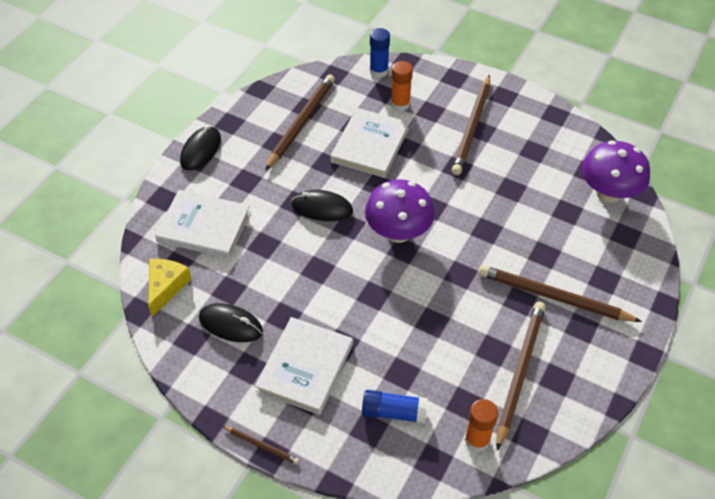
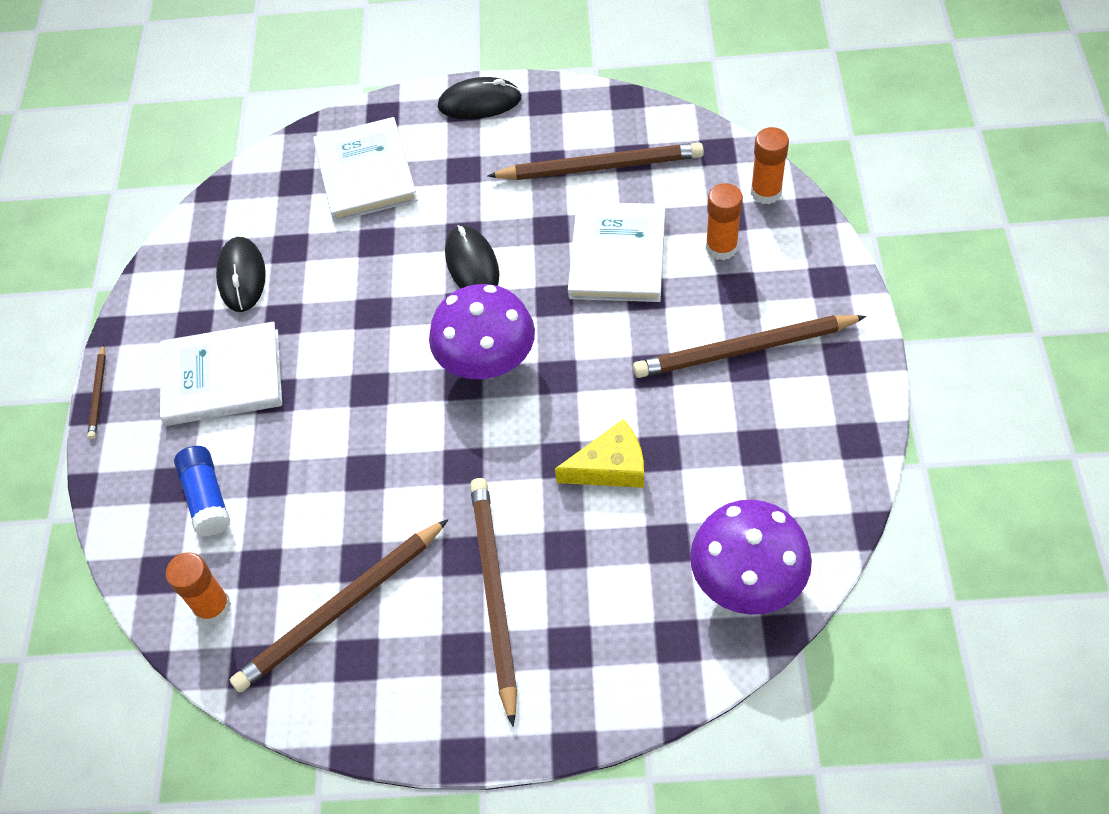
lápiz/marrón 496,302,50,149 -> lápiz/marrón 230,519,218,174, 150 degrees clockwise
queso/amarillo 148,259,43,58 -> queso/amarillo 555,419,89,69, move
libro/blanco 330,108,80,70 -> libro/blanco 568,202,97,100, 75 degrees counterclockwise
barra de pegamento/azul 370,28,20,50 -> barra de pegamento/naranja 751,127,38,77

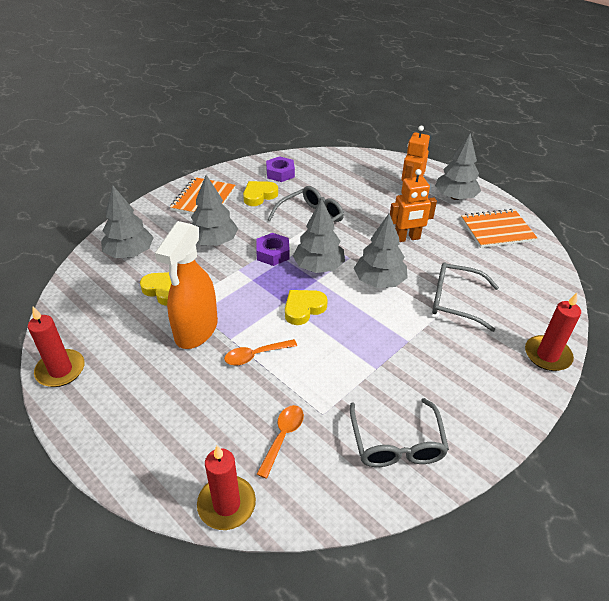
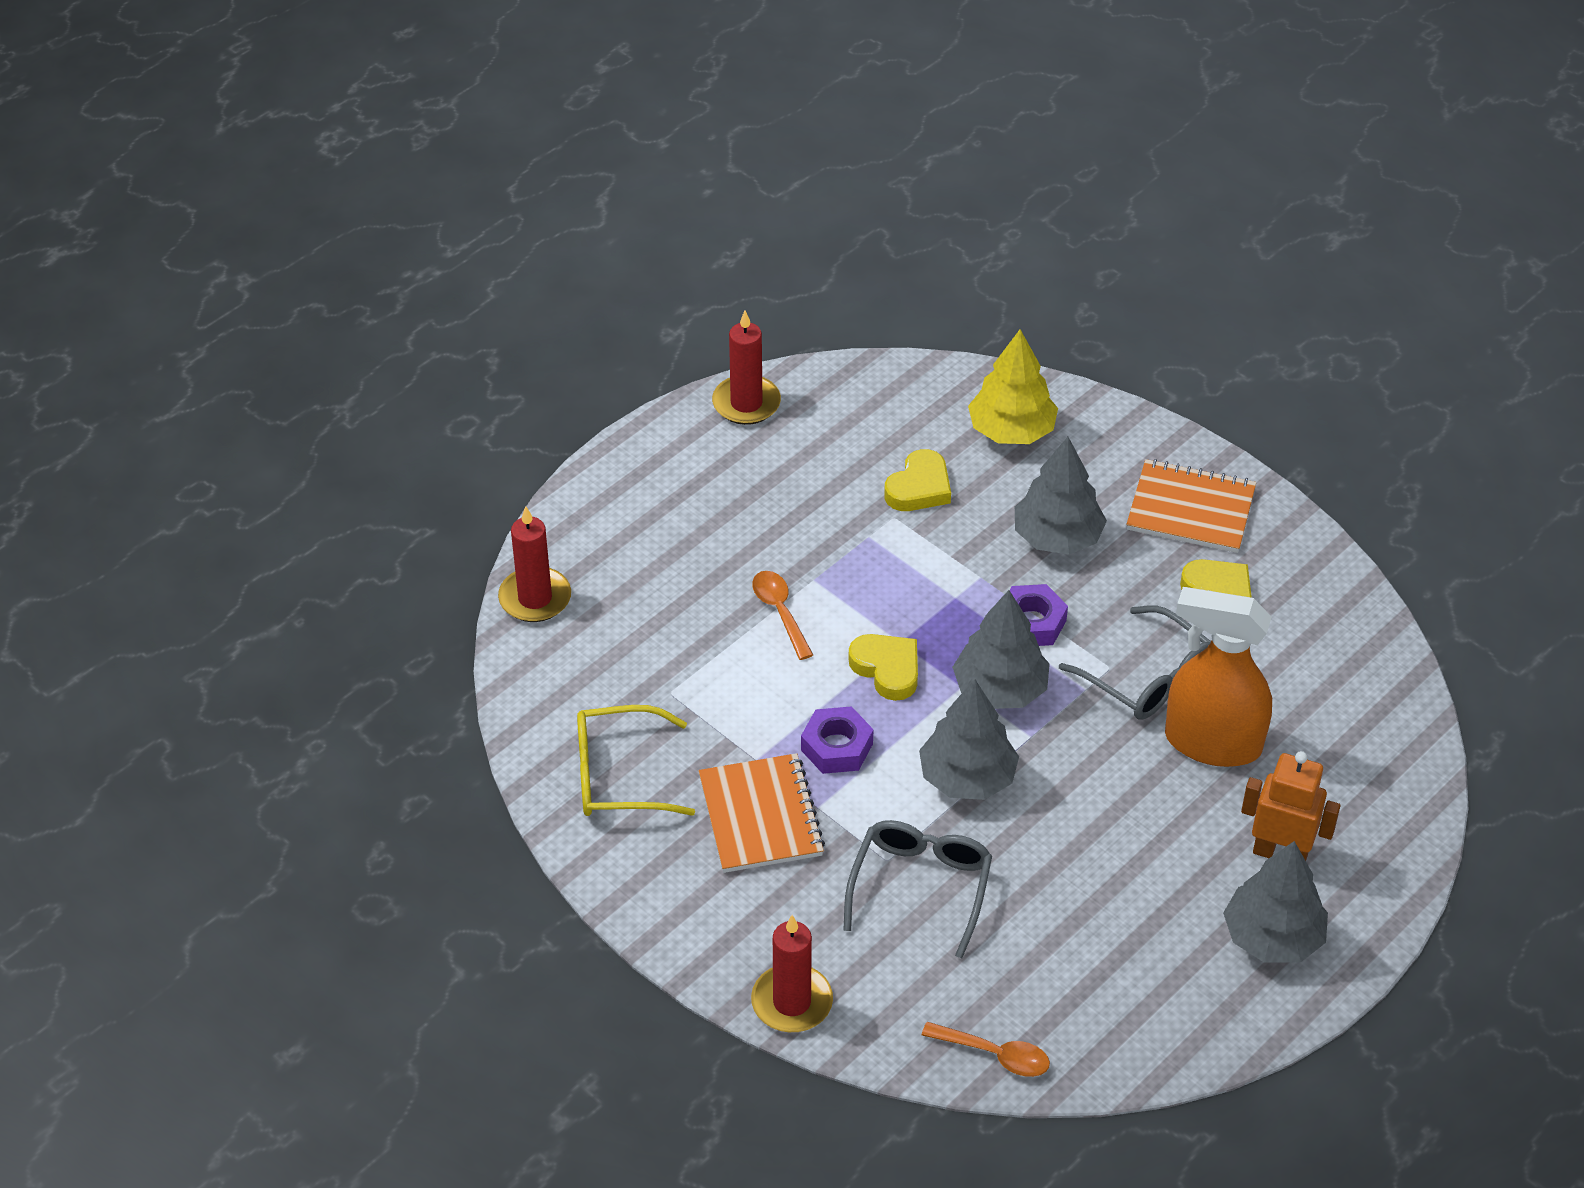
gafas/gris 350,398,99,69 -> gafas/amarillo 577,705,118,111
cuaderno/naranja 461,209,76,39 -> cuaderno/naranja 699,753,126,120, move
tuerca/morado 266,156,29,26 -> tuerca/morado 801,706,73,68, move
cuchara/naranja 257,405,47,74 -> cuchara/naranja 922,1022,128,55, move
árbol/gris 101,186,53,72 -> árbol/amarillo 968,329,90,115
pulverizador/naranja 155,221,63,128 -> pulverizador/naranja 1165,587,107,180, move
robot/naranja 390,169,47,73 -> none

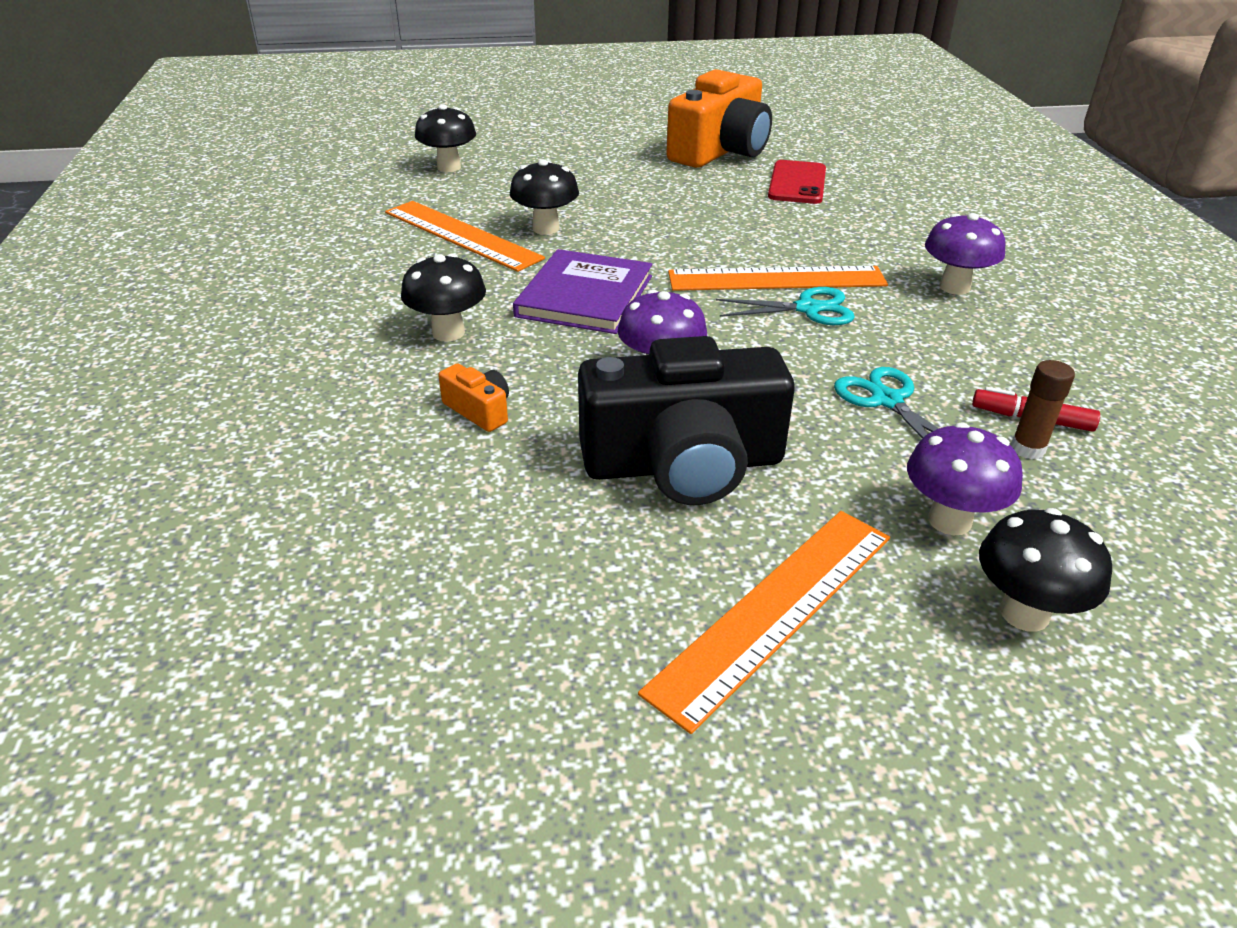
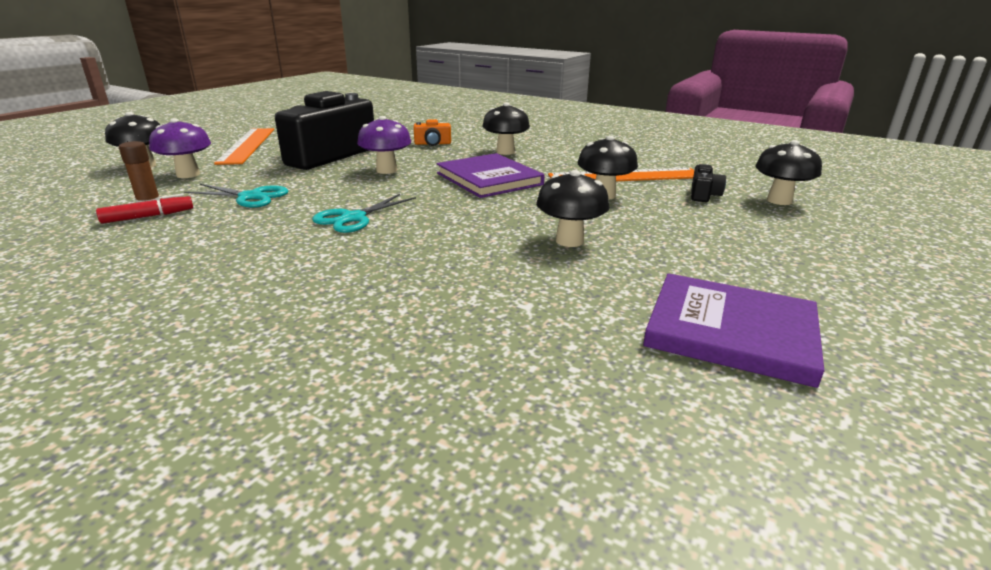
none -> seta/negro 536,170,74,77
cámara/naranja 666,69,106,99 -> libro/morado 643,273,181,115
none -> cámara/negro 691,164,35,38
regla/naranja 668,266,220,25 -> none
móvil/rojo 768,160,58,44 -> none
seta/morado 925,213,81,82 -> none

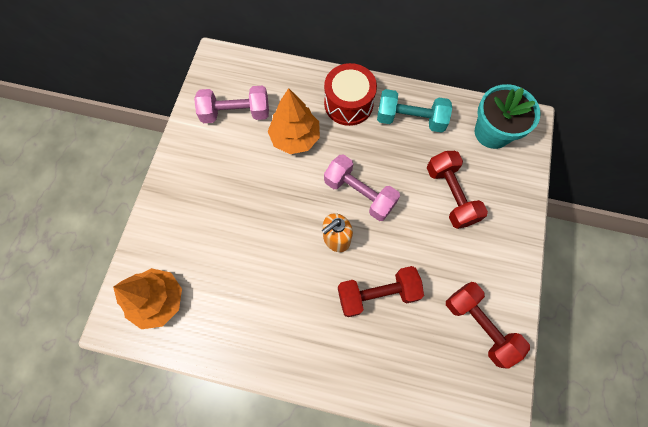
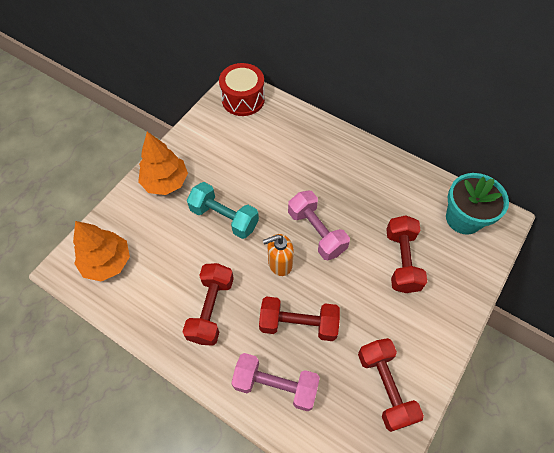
árbol/naranja 268,88,52,66 -> árbol/naranja 138,132,50,63, move
none -> mancuerna/rojo 182,263,52,83
mancuerna/turquesa 377,89,75,44 -> mancuerna/turquesa 187,182,72,57, move
tambor/rojo 324,63,53,63 -> tambor/rojo 219,63,46,53, move
mancuerna/rosa 194,86,75,37 -> mancuerna/rosa 231,353,89,59, move

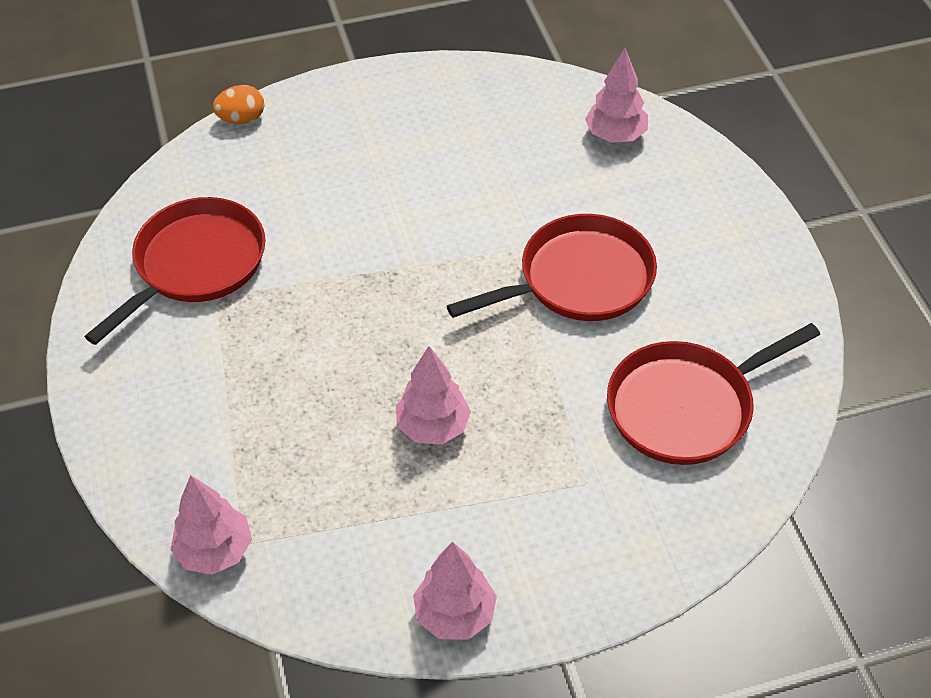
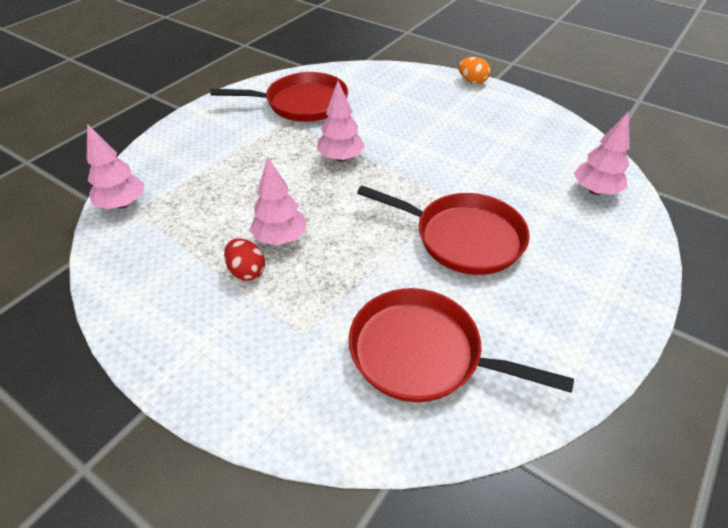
none -> huevo/rojo 224,238,41,43
árbol/rosa 413,542,84,98 -> árbol/rosa 317,81,48,81, move
huevo/naranja 213,85,51,39 -> huevo/naranja 459,57,32,27, move

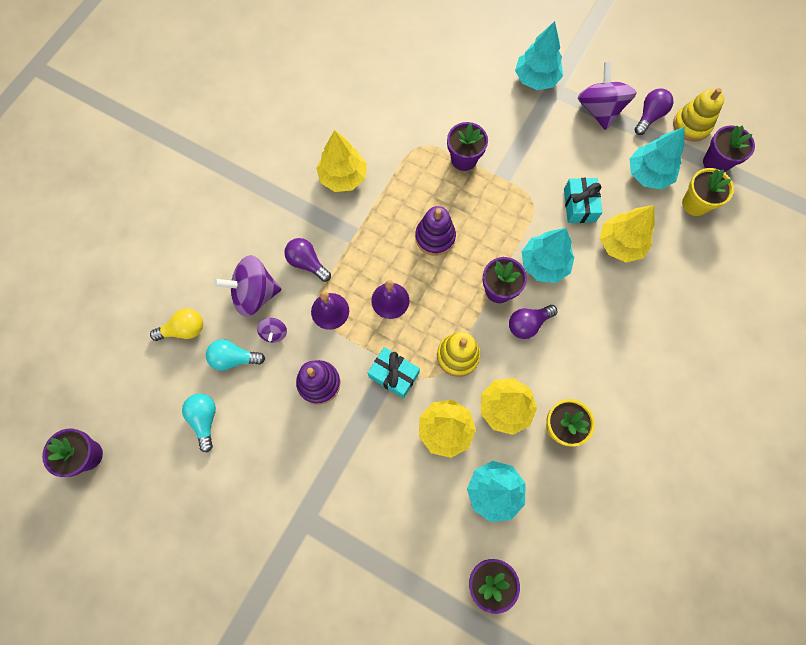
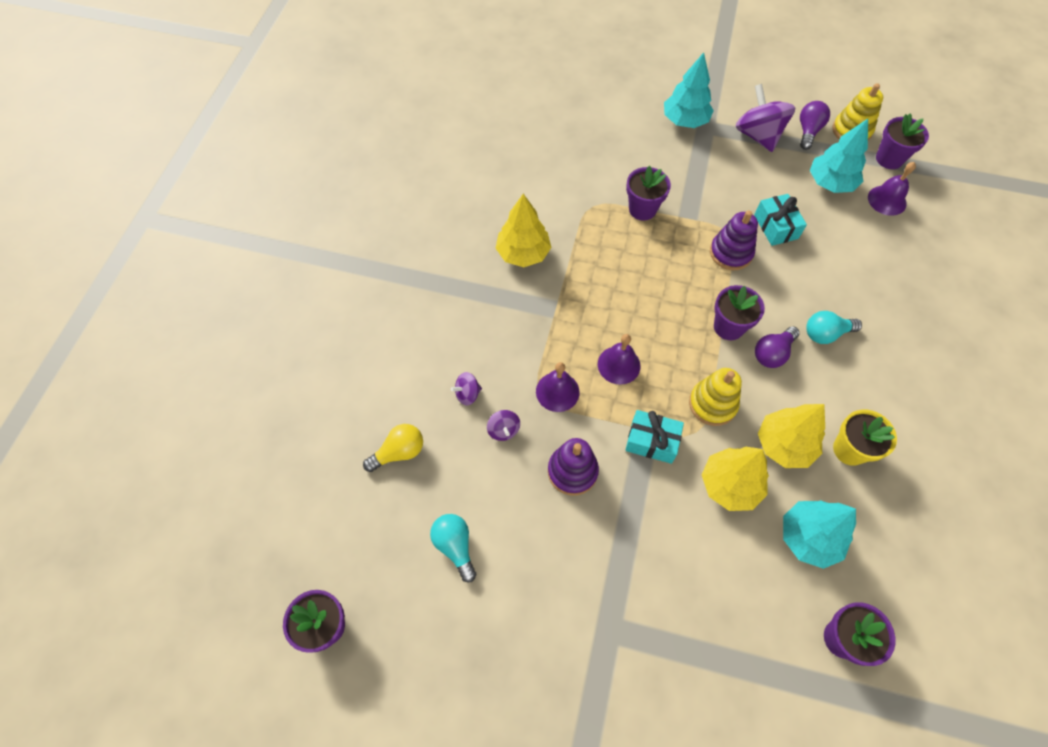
peonza/morado 214,255,68,62 -> peonza/morado 451,372,31,34, x0.48
juguete apilable/morado 415,206,41,50 -> juguete apilable/morado 710,211,48,59, move
bombilla/turquesa 206,339,59,32 -> bombilla/turquesa 806,311,56,33, move
maceta/amarillo 682,168,52,48 -> campana/morado 868,162,48,54
bombilla/morado 284,238,47,44 -> none
árbol/turquesa 522,228,53,55 -> none
árbol/amarillo 600,205,55,57 -> none

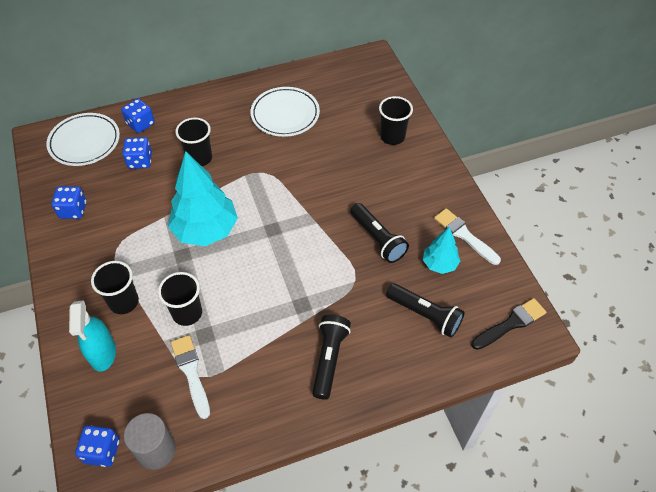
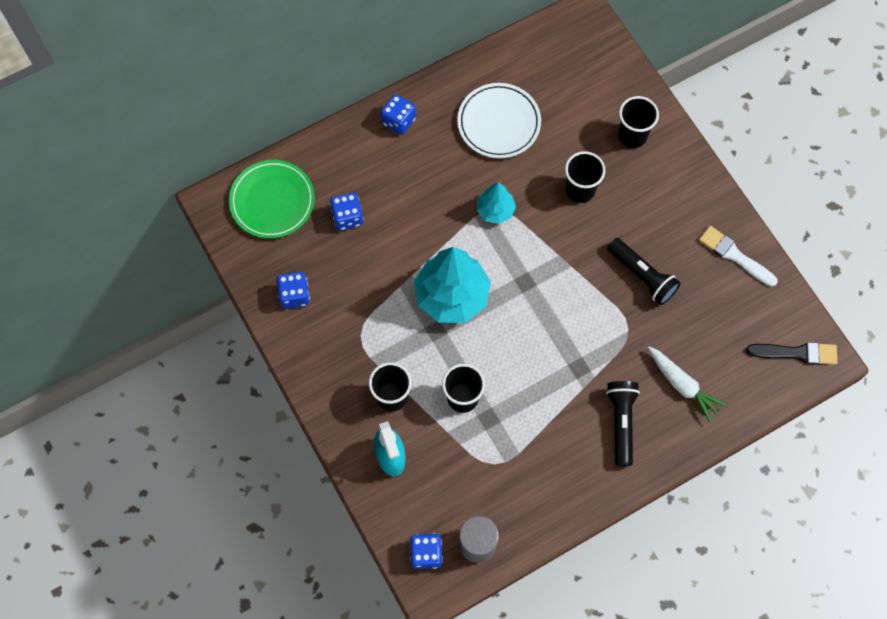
plato/blanco 46,113,74,53 -> plato/verde 229,160,86,79
dado/azul 121,98,34,35 -> dado/azul 381,94,35,41, move
árbol/turquesa 423,227,37,47 -> árbol/turquesa 477,182,39,42, move
vaso/negro 175,118,37,48 -> vaso/negro 565,151,41,52, move
none -> zanahoria/blanco 648,346,79,77
pincel/negro 471,298,75,52 -> pincel/negro 746,342,91,23, 45 degrees clockwise
pincel/blanco 171,335,39,84 -> none
lámpara de mano/negro 386,283,79,55 -> none

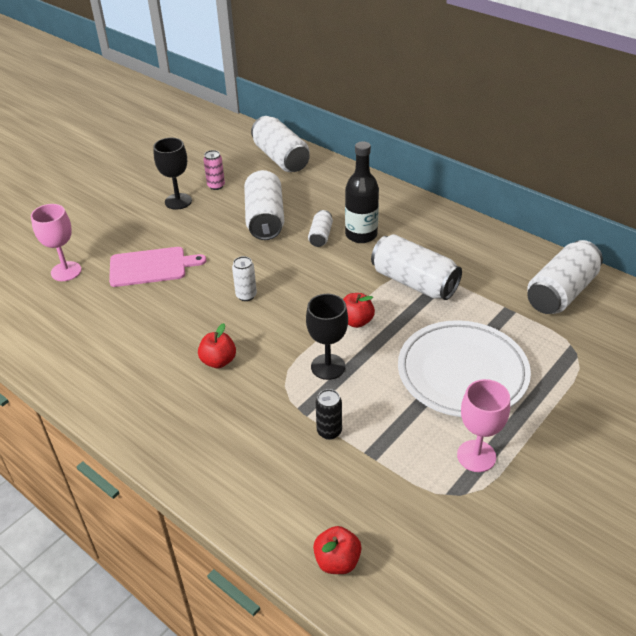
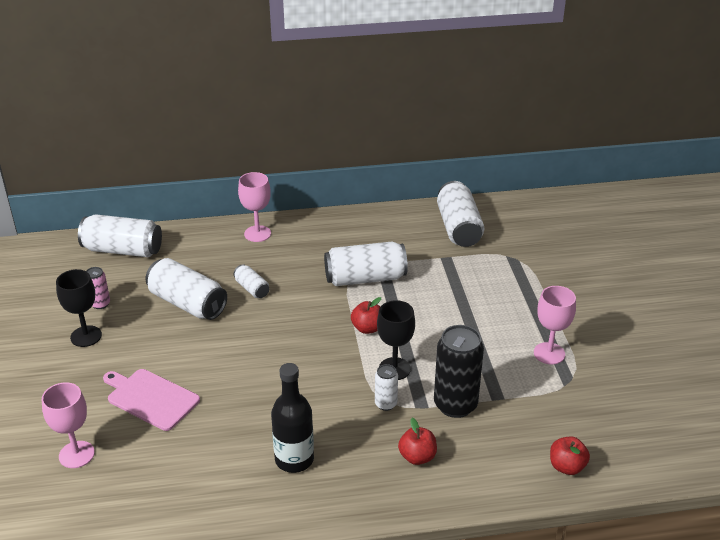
tabla de cortar/rosa 109,247,98,40 -> tabla de cortar/rosa 103,369,97,62, 90 degrees counterclockwise
none -> copa/rosa 238,172,33,70
botella/negro 345,141,34,102 -> botella/negro 271,363,43,110, move
lata/blanco 232,256,25,45 -> lata/blanco 375,364,23,47, move
manzana/rojo 198,323,38,45 -> manzana/rojo 398,418,39,47, move
lata/negro 316,389,26,51 -> lata/negro 434,325,50,93, x1.97
plato/blanco 398,320,133,97 -> none

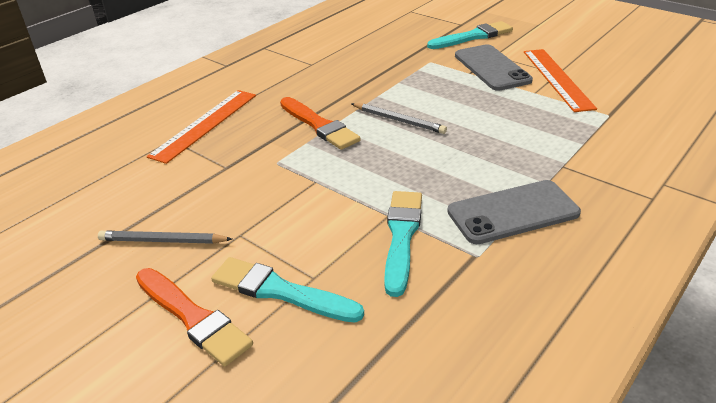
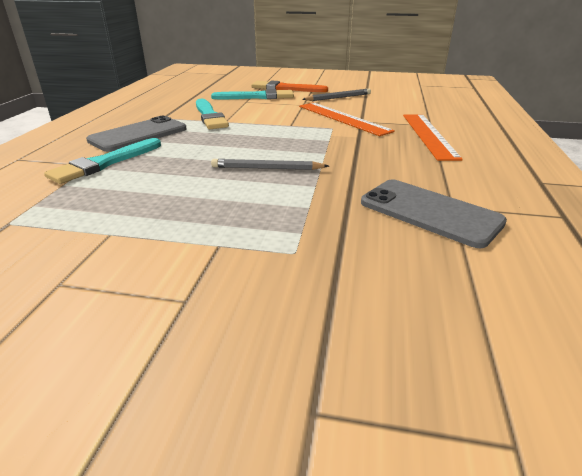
pincel/turquesa 427,21,86,28 -> pincel/turquesa 44,138,117,46, move
regla/naranja 524,49,73,63 -> regla/naranja 299,103,96,33, move
móvil/gris 455,44,78,47 -> móvil/gris 361,179,146,69, move
pincel/naranja 280,97,81,53 -> none

